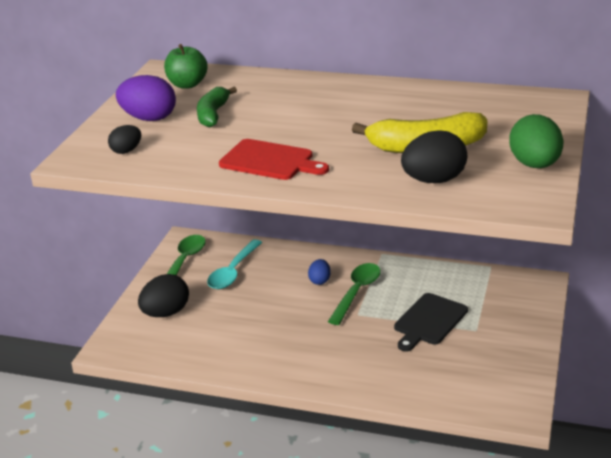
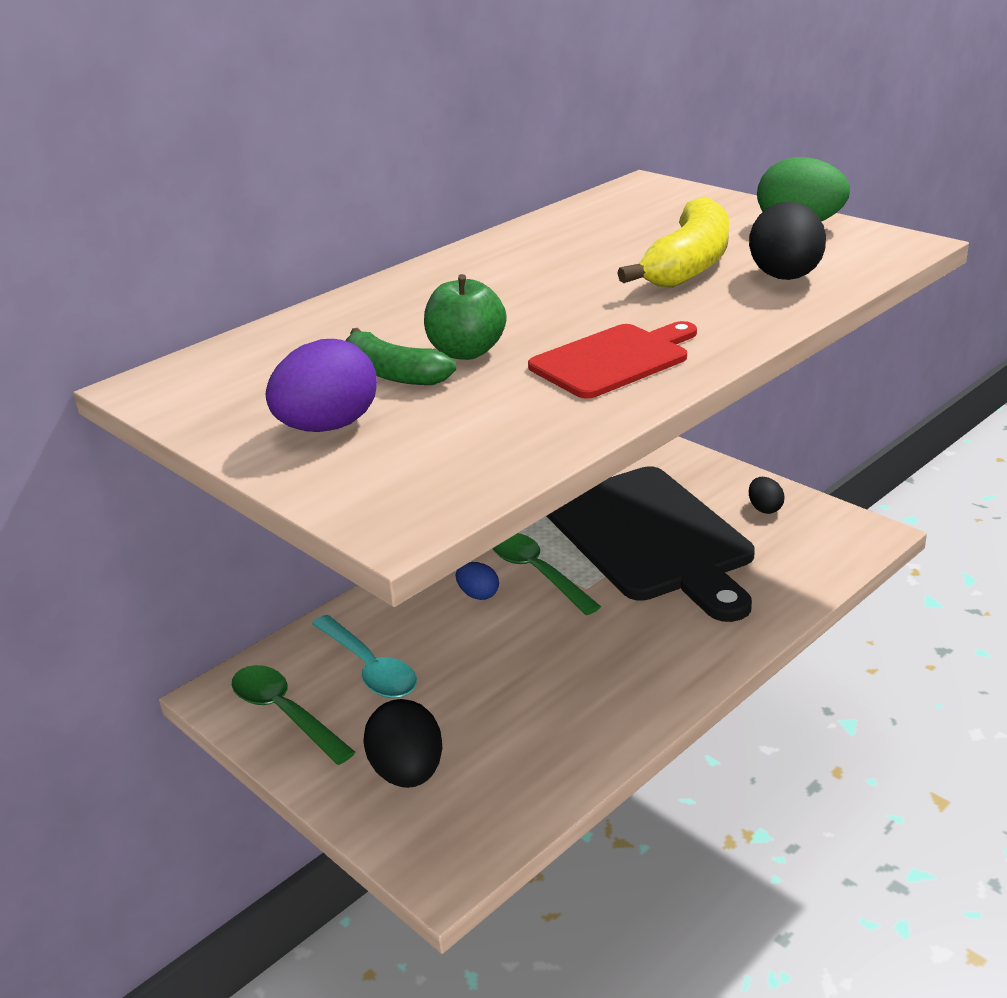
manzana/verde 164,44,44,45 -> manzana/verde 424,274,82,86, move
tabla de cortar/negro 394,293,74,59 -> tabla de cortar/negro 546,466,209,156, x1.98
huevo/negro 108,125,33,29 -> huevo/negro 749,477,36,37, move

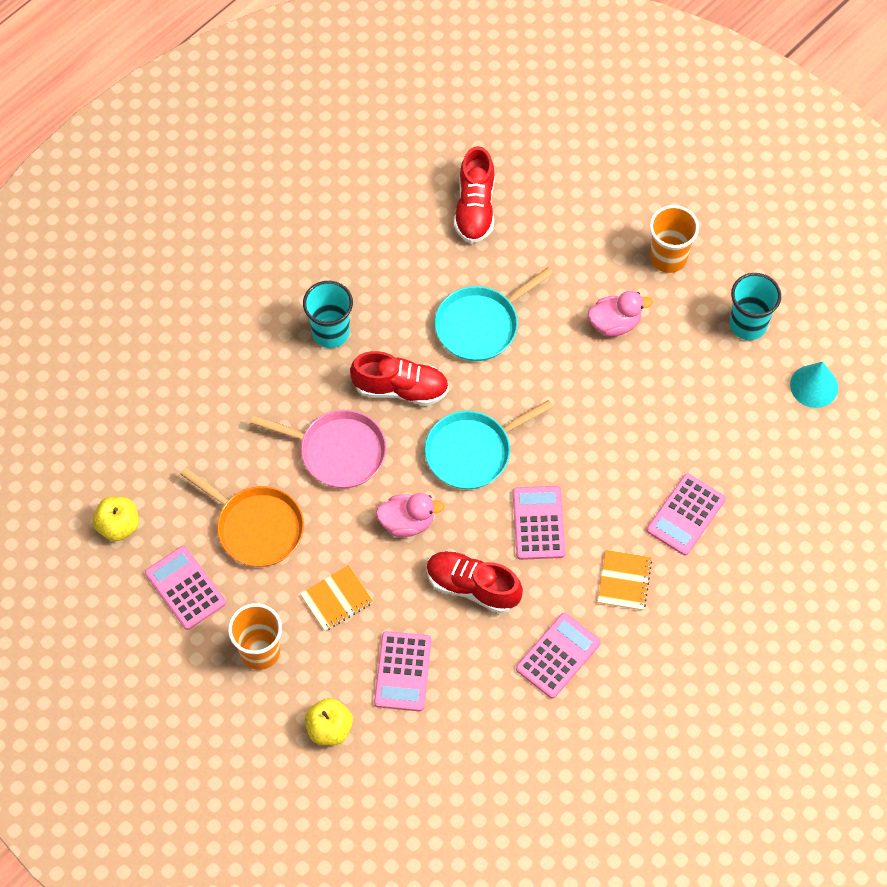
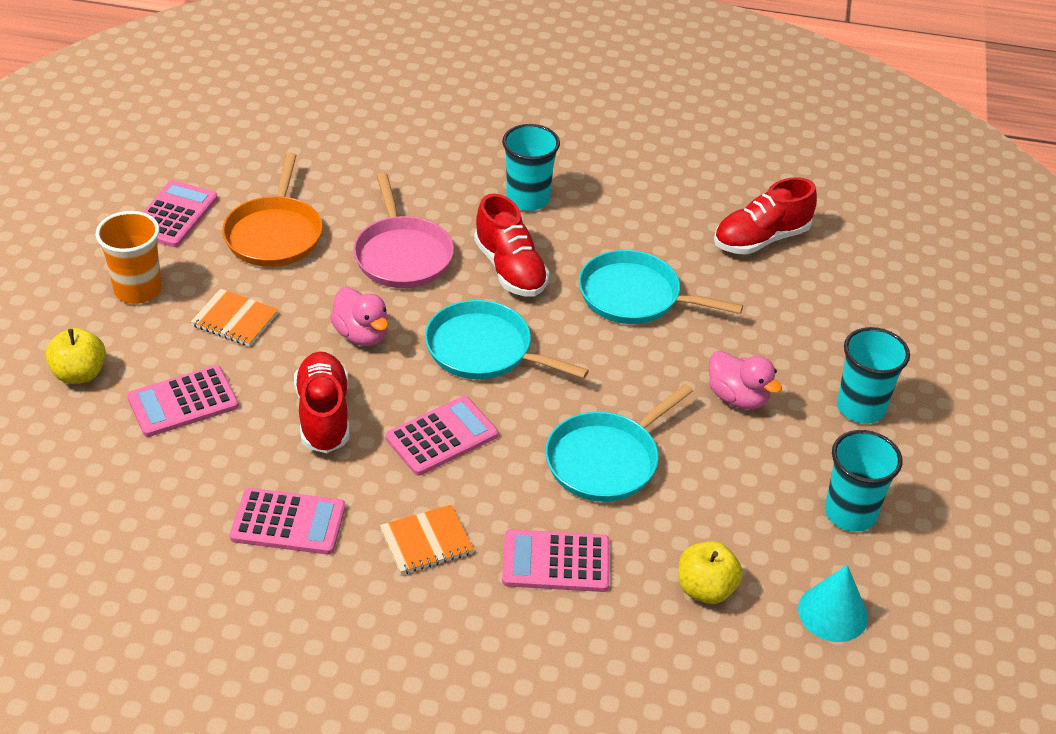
none -> sartén/turquesa 545,384,148,118
manzana/amarillo 93,497,46,44 -> manzana/amarillo 678,541,65,63, move
vaso/naranja 650,205,49,68 -> vaso/turquesa 837,327,73,97

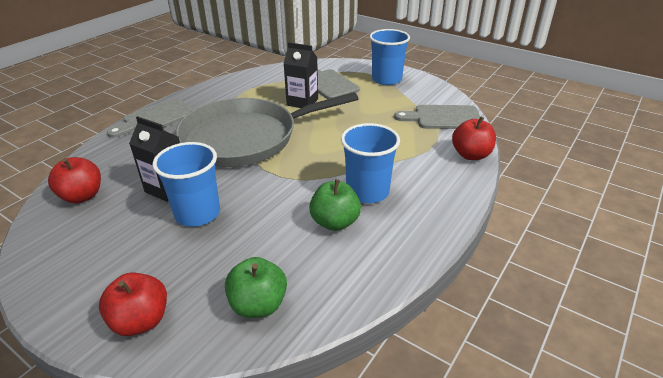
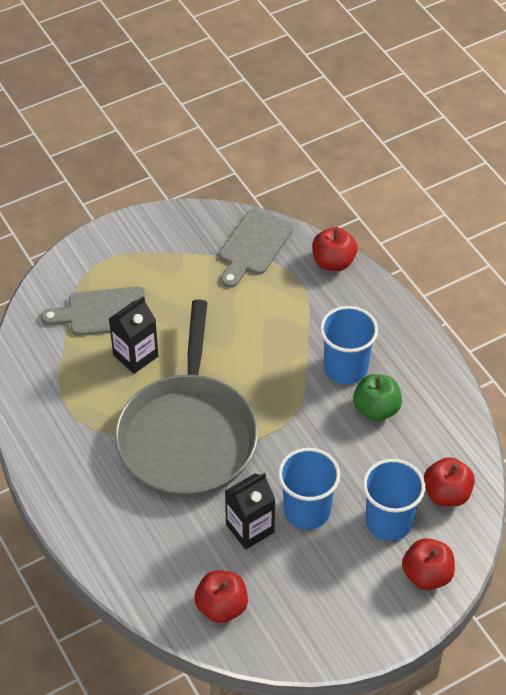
vaso/azul 369,29,41,56 -> vaso/azul 363,459,62,82, move
manzana/verde 225,257,62,61 -> manzana/rojo 424,457,51,50
tabla de cortar/gris 107,98,88,40 -> none

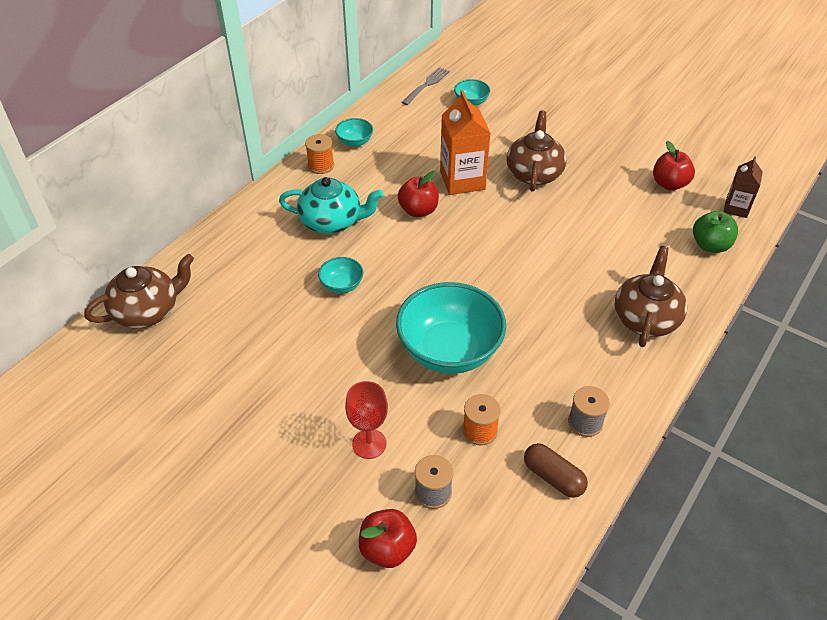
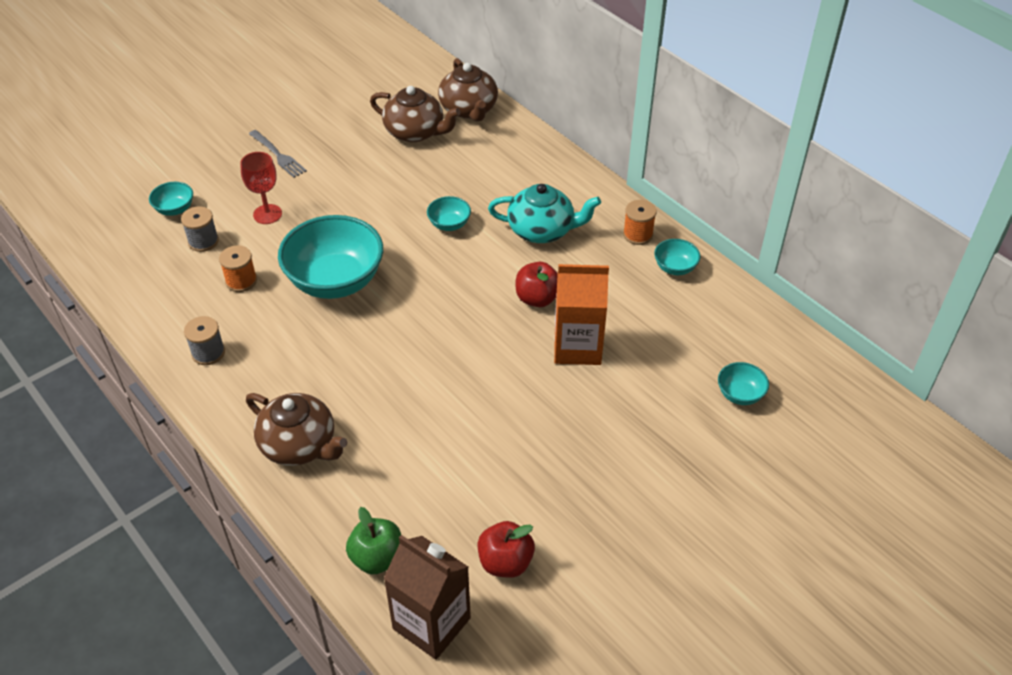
manzana/rojo 359,509,58,59 -> cuenco/turquesa 149,182,44,34
tenedor/gris 401,67,49,38 -> tenedor/gris 249,130,58,48, move
tetera/marrón 507,111,60,81 -> tetera/marrón 370,86,91,56, move
cartón de leche/marrón 724,156,39,62 -> cartón de leche/marrón 383,535,88,125, x1.70
tetera/turquesa 279,177,104,57 -> tetera/turquesa 488,184,113,59, 105 degrees counterclockwise
cápsula/marrón 524,443,64,55 -> none

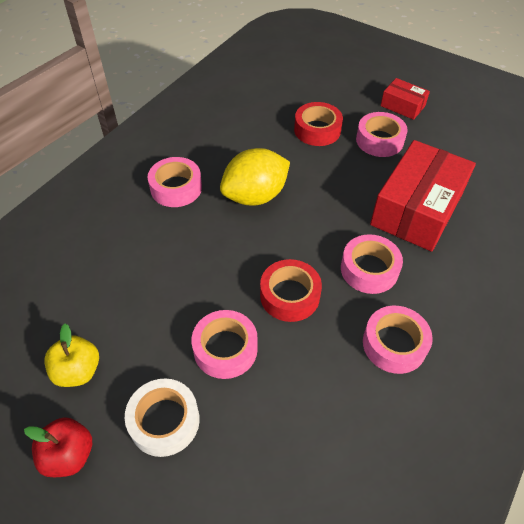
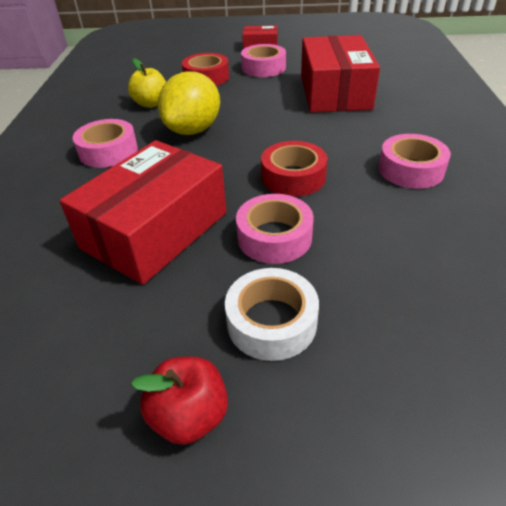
none -> caja/rojo 59,140,168,145
manzana/amarillo 44,324,55,63 -> manzana/amarillo 128,58,38,50, move
cinta adhesiva/rosa 341,234,62,60 -> none

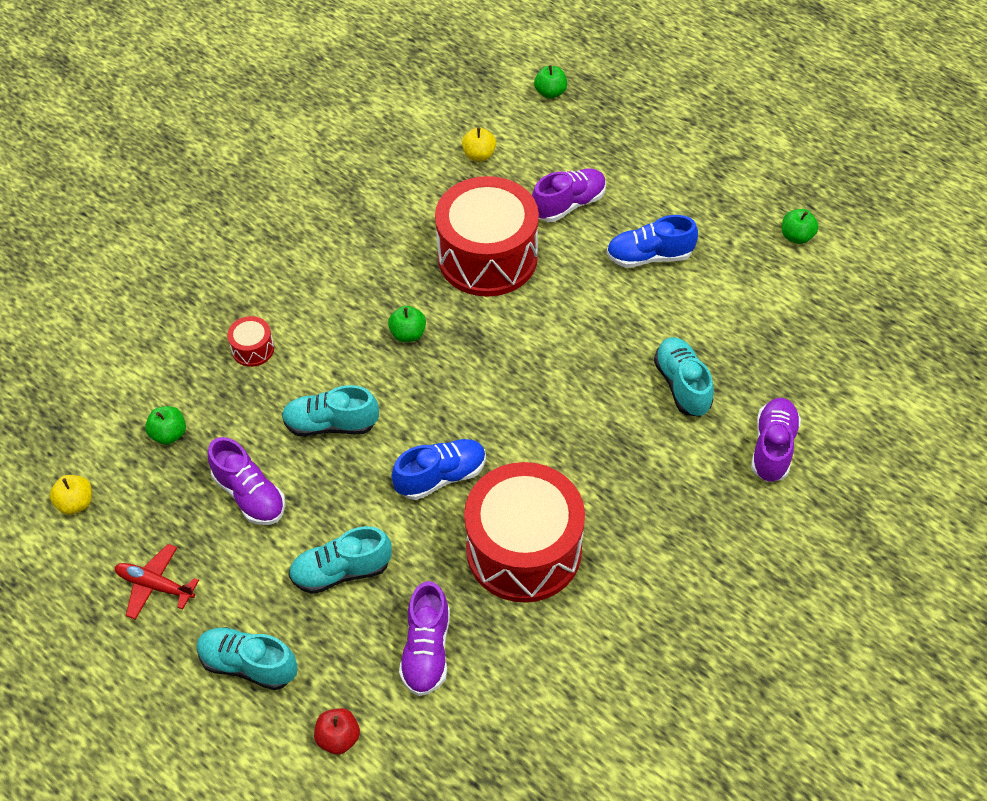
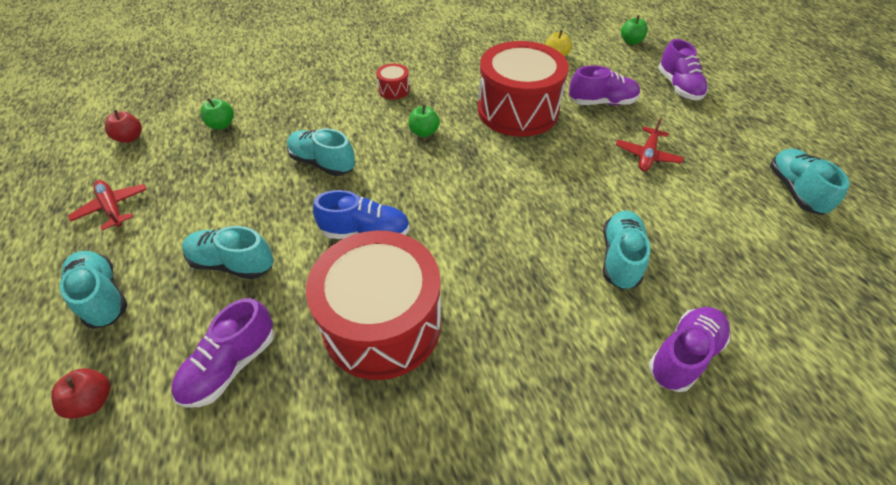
manzana/amarillo 49,475,43,40 -> manzana/rojo 105,110,37,33
tambor/rojo 227,316,47,51 -> tambor/rojo 376,63,34,36, move
zapato/azul 606,215,92,53 -> avión/rojo 616,118,68,53
zapato/morado 208,437,77,88 -> zapato/morado 658,39,50,61, move
manzana/verde 782,209,36,35 -> zapato/turquesa 770,148,80,67

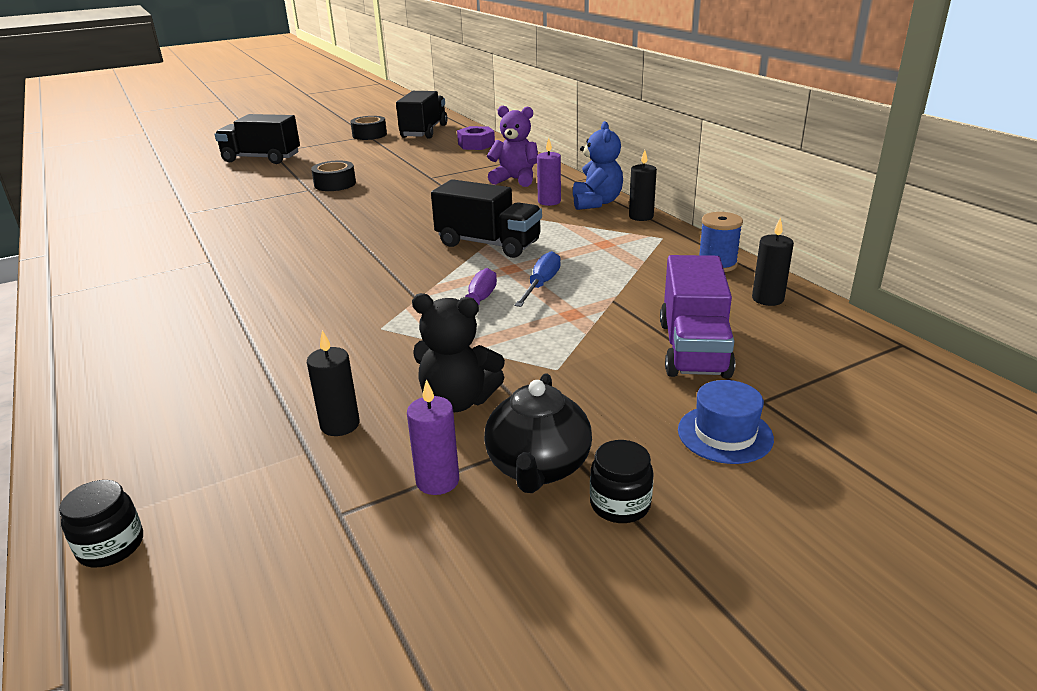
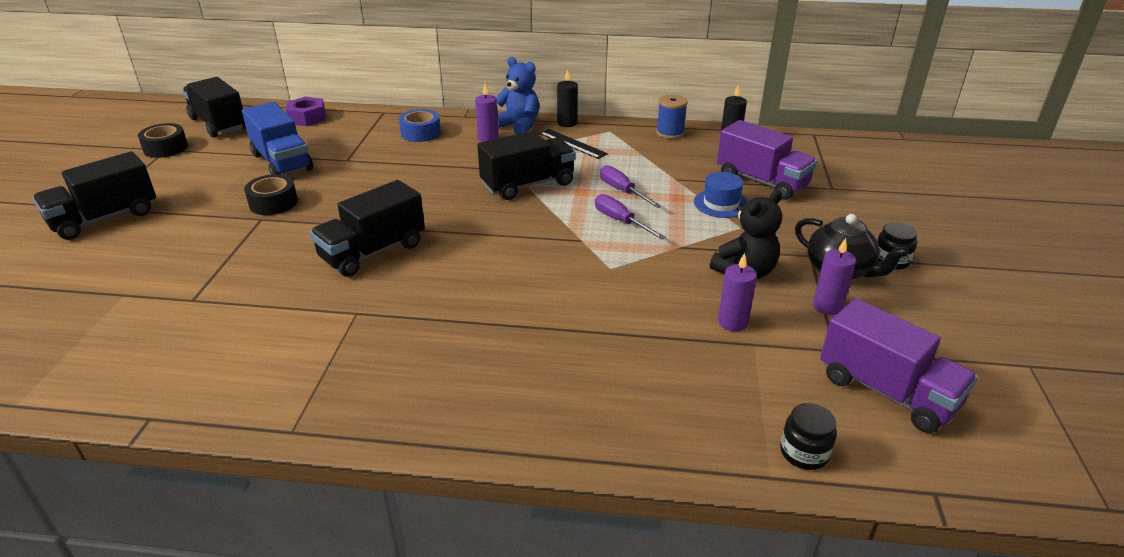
none -> camión/azul 242,102,71,73
none -> camión/negro 310,180,115,97
osito/morado 487,106,51,81 -> cinta adhesiva/azul 399,109,42,33
none -> regla/negro 539,129,69,30
destornillador/azul 514,251,47,56 -> destornillador/morado 600,165,61,43
sombrero/azul 678,380,96,84 -> sombrero/azul 694,172,54,46, move
vela/negro 307,330,53,106 -> vela/morado 718,253,39,78
none -> camión/morado 820,298,158,135

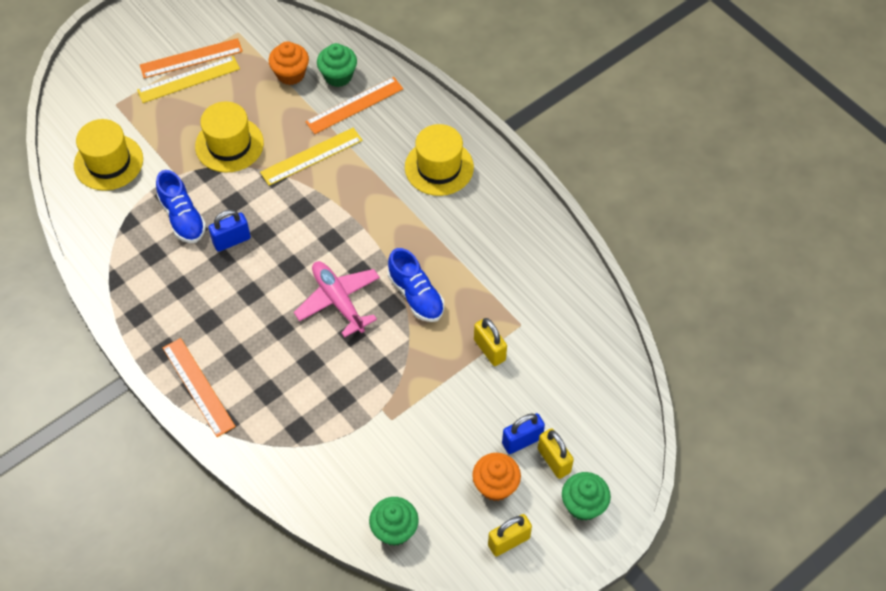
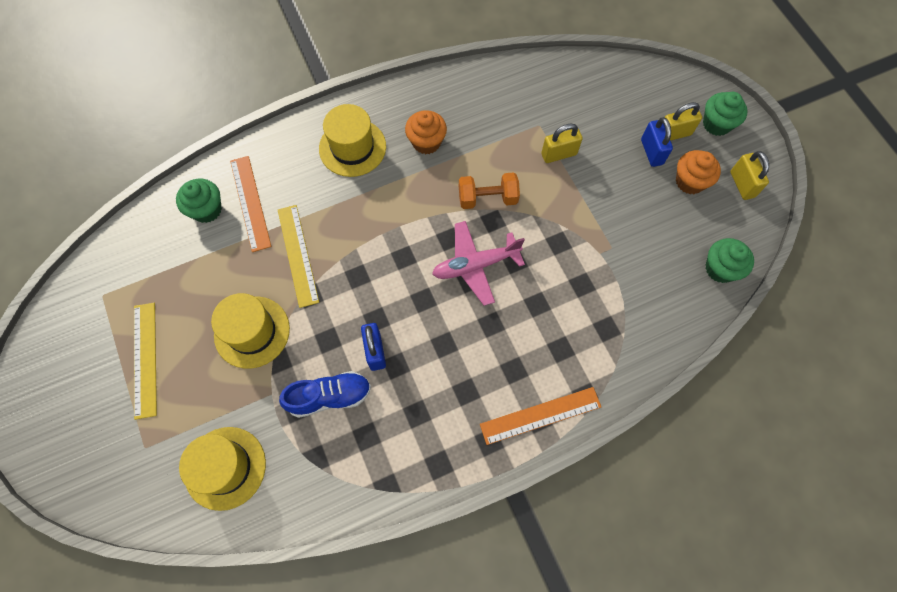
magdalena/naranja 269,41,40,44 -> magdalena/naranja 405,110,42,44, move
zapato/azul 388,248,56,74 -> mancuerna/naranja 459,172,61,37
regla/naranja 140,38,103,40 -> none

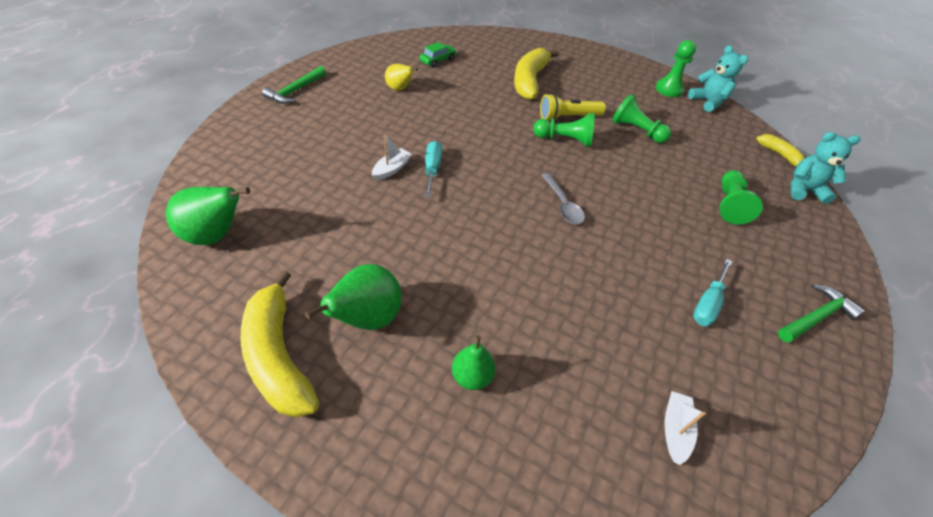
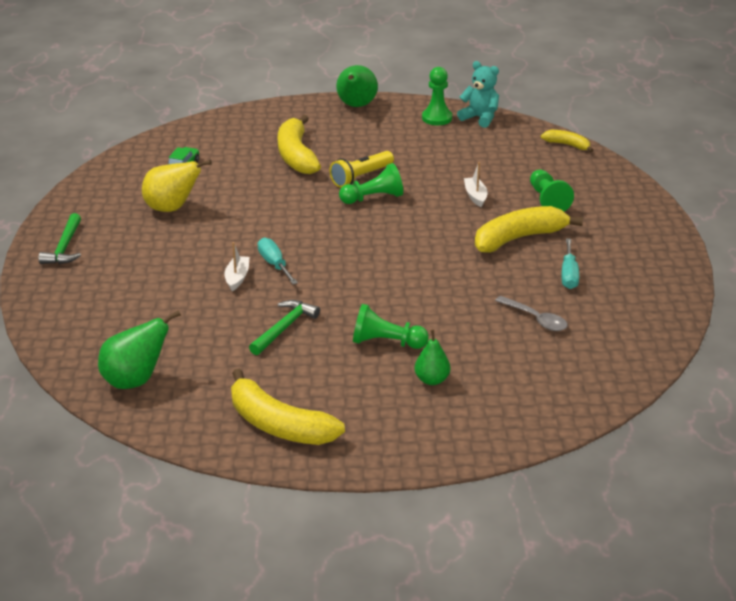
pera/amarillo 385,64,33,27 -> pera/amarillo 142,160,70,52, x1.60
martillo/verde 778,285,87,58 -> martillo/verde 249,300,71,55, move
pera/verde 305,264,97,66 -> pera/verde 336,65,42,42, move
peón/verde 612,94,59,49 -> peón/verde 353,304,76,45, move
barco/blanco 664,391,42,74 -> barco/blanco 464,162,24,45, move
none -> plátano/amarillo 475,206,108,47
cuchara/gris 541,173,44,51 -> cuchara/gris 495,296,72,35, move
osito/turquesa 790,132,70,72 -> none

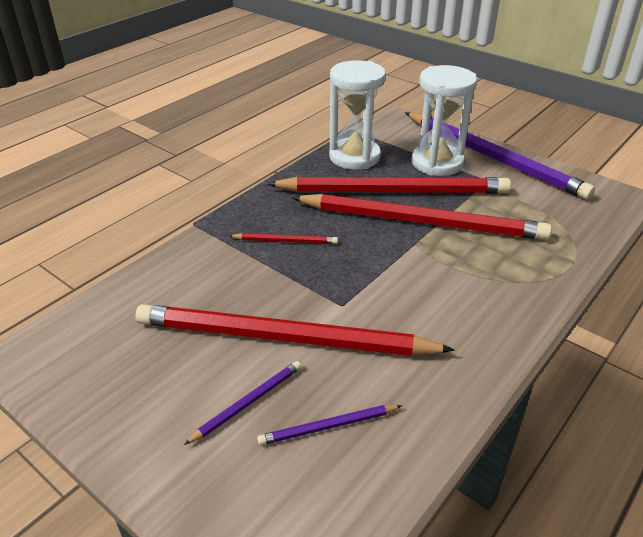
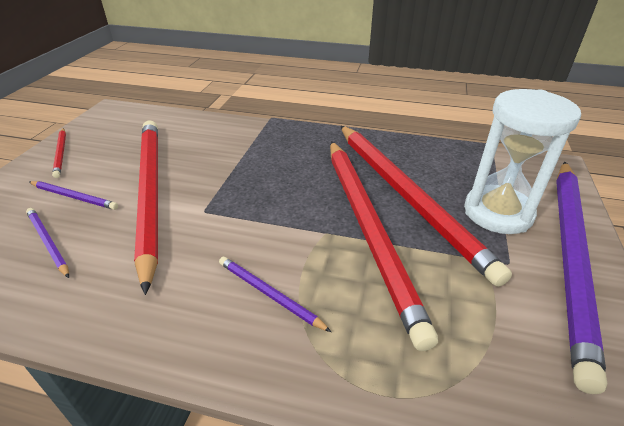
lápiz/rojo 229,233,109,11 -> lápiz/rojo 52,128,14,50, move
none -> lápiz/morado 219,257,112,75
reloj de arena/blanco 329,60,57,110 -> none

